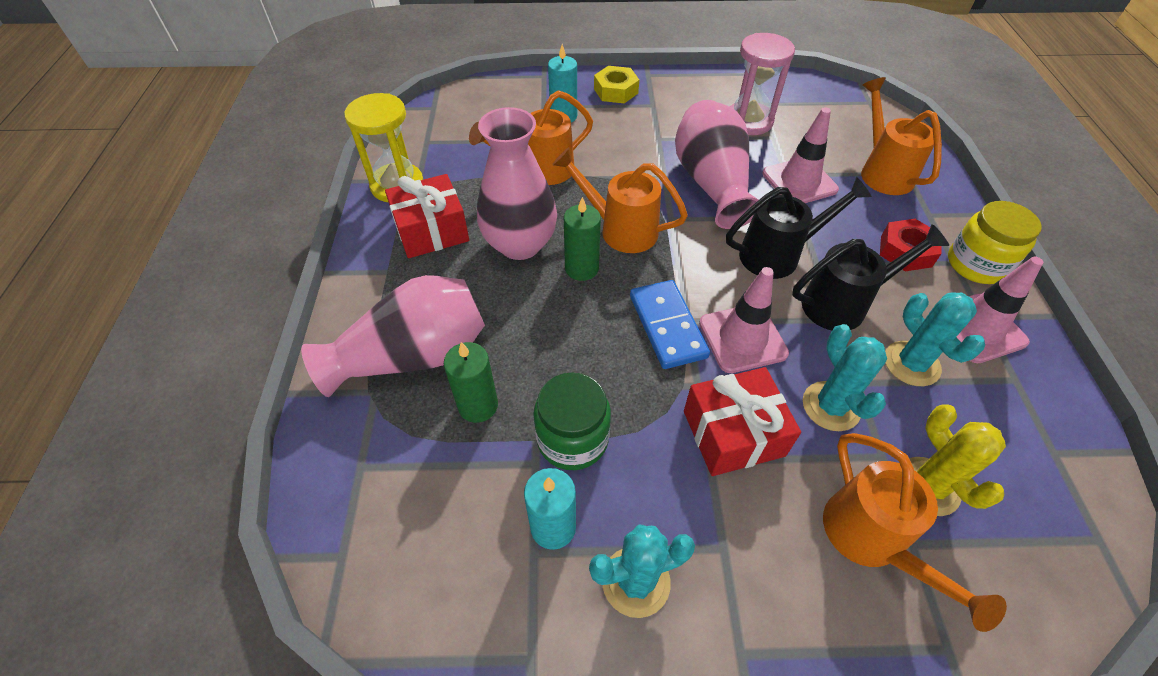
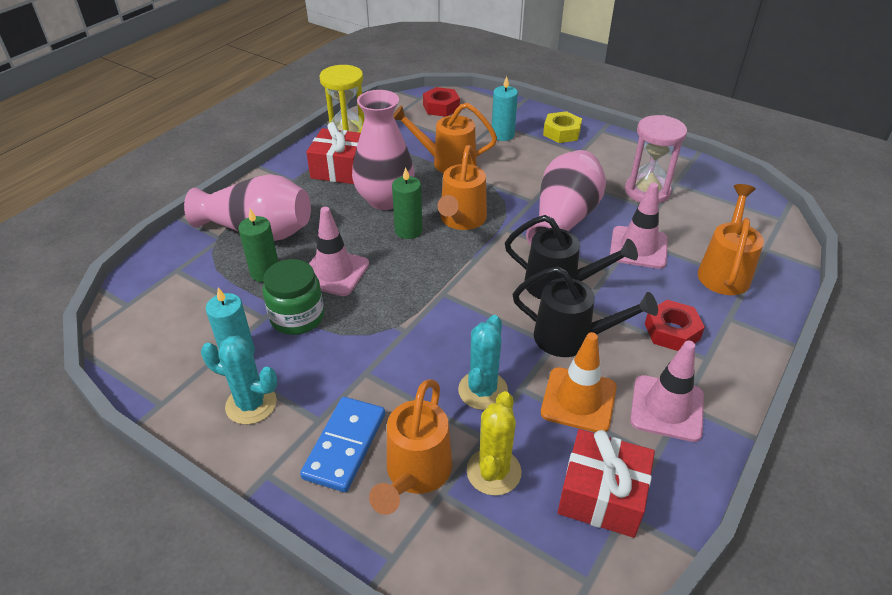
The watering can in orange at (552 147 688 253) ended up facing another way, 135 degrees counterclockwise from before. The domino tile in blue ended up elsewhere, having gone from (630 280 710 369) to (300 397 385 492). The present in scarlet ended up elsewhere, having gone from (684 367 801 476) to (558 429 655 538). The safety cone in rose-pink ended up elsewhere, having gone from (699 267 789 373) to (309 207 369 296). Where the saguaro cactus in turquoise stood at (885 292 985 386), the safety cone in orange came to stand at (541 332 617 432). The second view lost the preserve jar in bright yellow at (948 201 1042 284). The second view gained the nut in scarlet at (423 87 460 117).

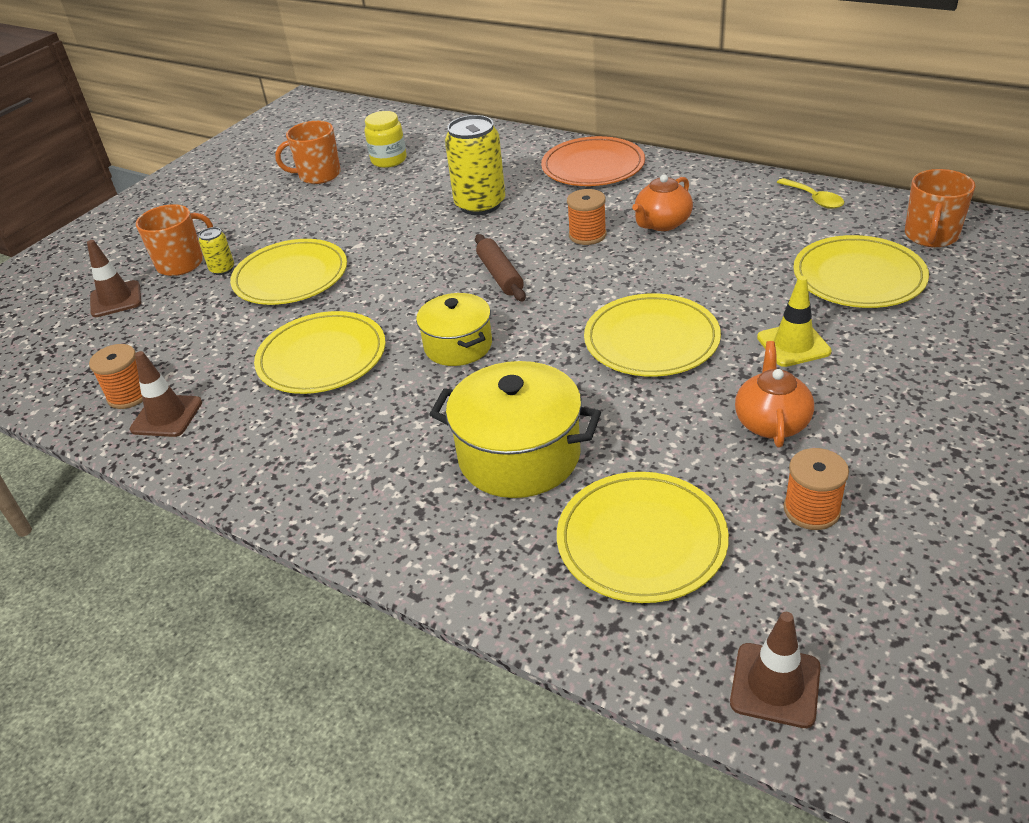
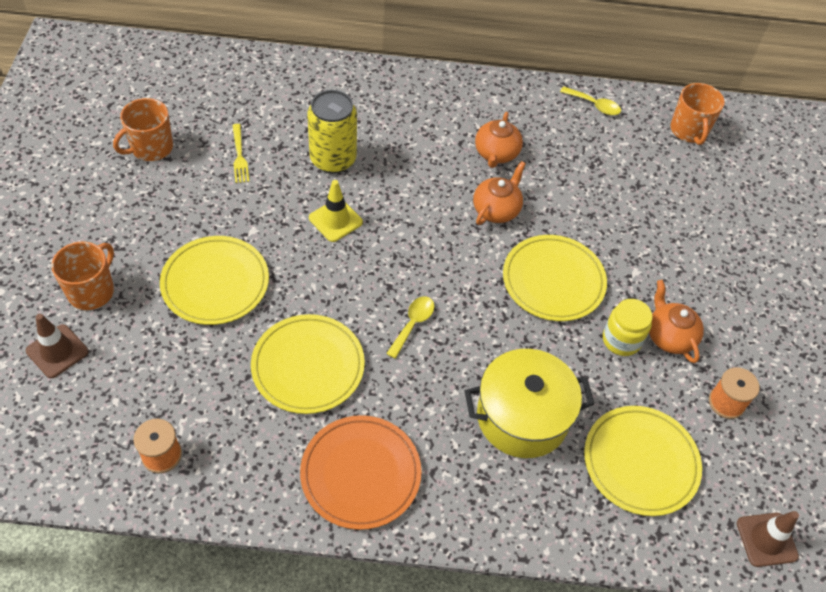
The second view lost the safety cone in dark brown at (130 351 202 437). The second view lost the tin in bright yellow at (199 227 234 275). The preserve jar in bright yellow ended up elsewhere, having gone from (365 111 406 168) to (603 299 653 356). Where the stockpot in bright yellow stood at (416 293 492 366), the spoon in bright yellow came to stand at (386 296 435 359). The second view lost the pastry roller in dark brown at (475 234 526 301). The plate in orange ended up elsewhere, having gone from (541 136 645 186) to (300 415 421 530). The second view lost the bobbin in orange at (567 189 607 245). The safety cone in bright yellow ended up elsewhere, having gone from (757 276 832 367) to (309 180 363 242). The second view lost the plate in bright yellow at (793 235 929 308). The second view gained the table fork in bright yellow at (232 124 249 183). The second view gained the teapot in orange at (473 161 526 225).

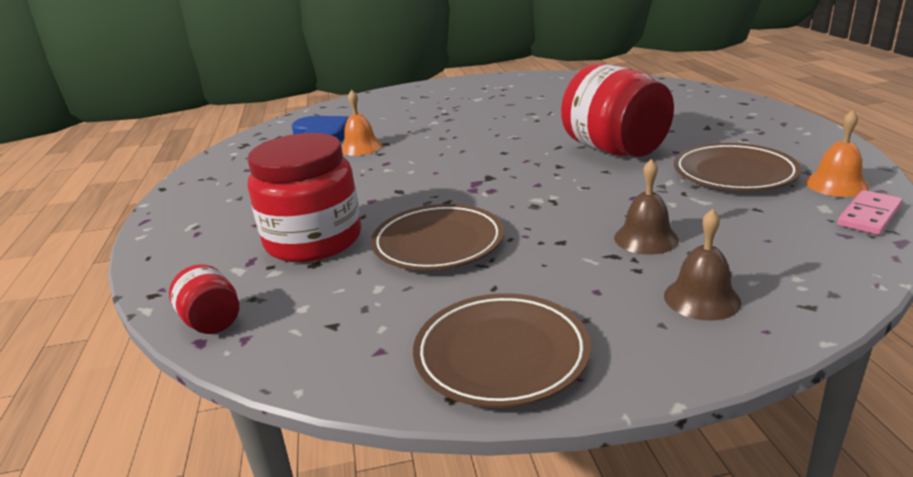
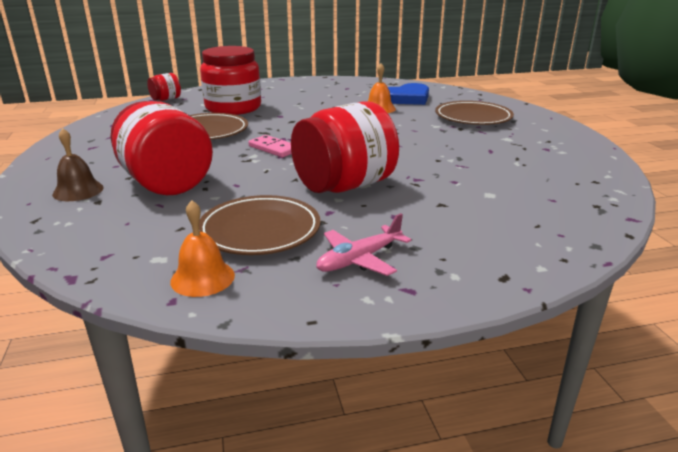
The plate in dark brown ended up elsewhere, having gone from (413 293 591 408) to (435 101 514 125). Where the school bell in dark brown stood at (614 159 679 255), the preserve jar in scarlet came to stand at (110 101 213 195). The domino tile in rose-pink ended up elsewhere, having gone from (837 190 902 235) to (248 135 292 157). The second view gained the plane in rose-pink at (316 213 411 276).

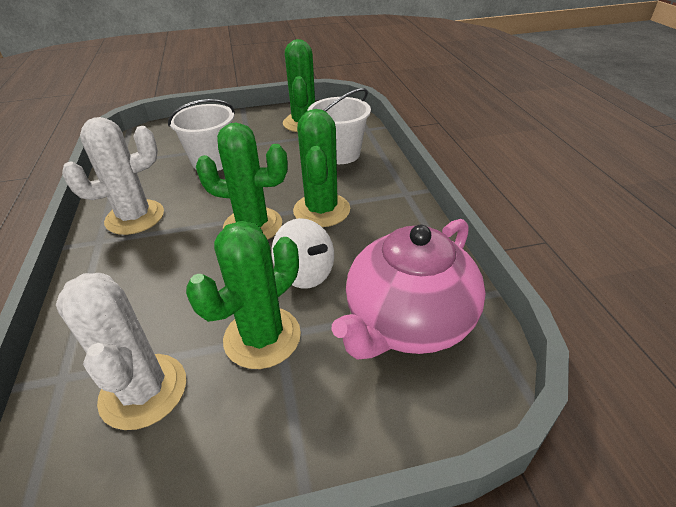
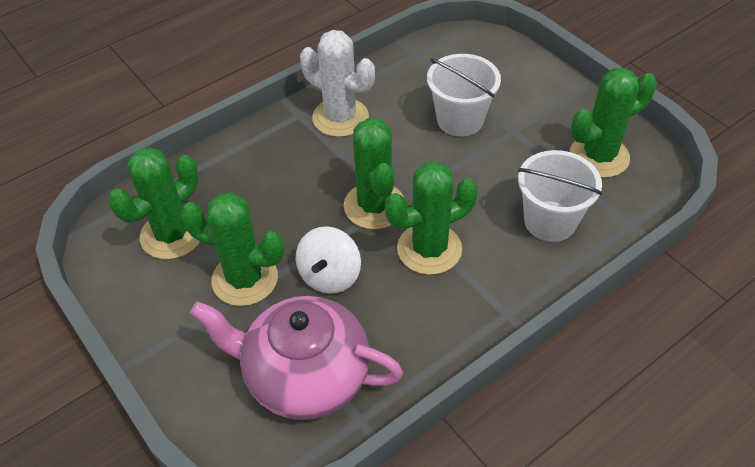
What was the saguaro cactus in pure white at (56 273 186 430) turned into the saguaro cactus in leaf-green at (108 147 200 259).

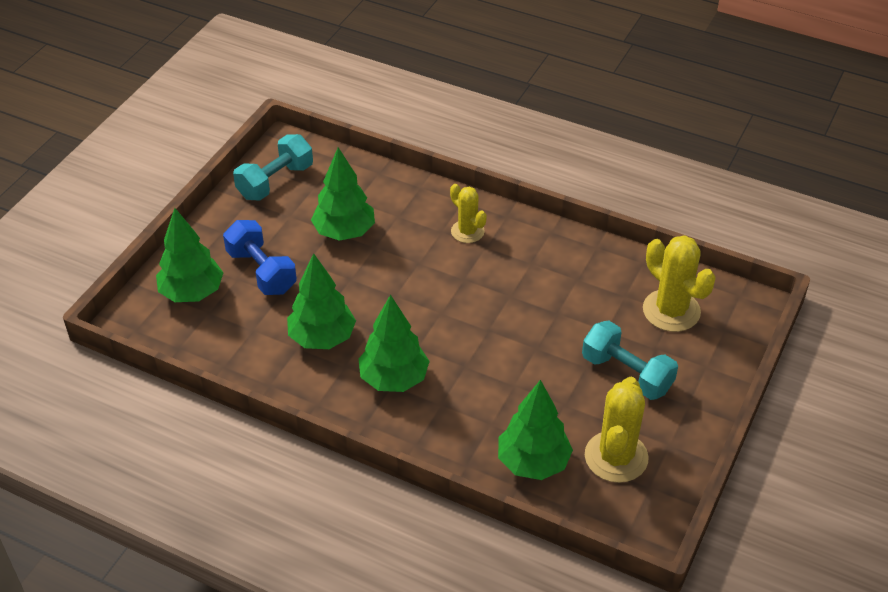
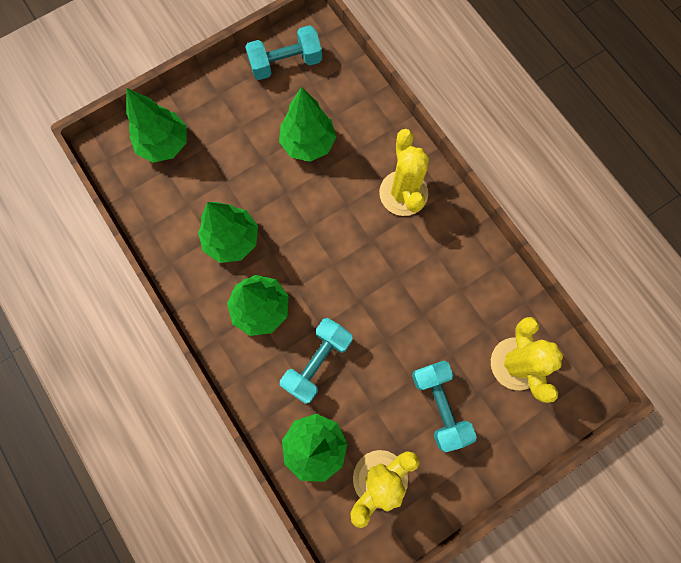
The second view lost the free weight in blue at (223 220 297 295). The size of the saguaro cactus in bright yellow at (450 184 487 243) changed by a factor of 1.62. The second view gained the free weight in turquoise at (280 318 353 404).

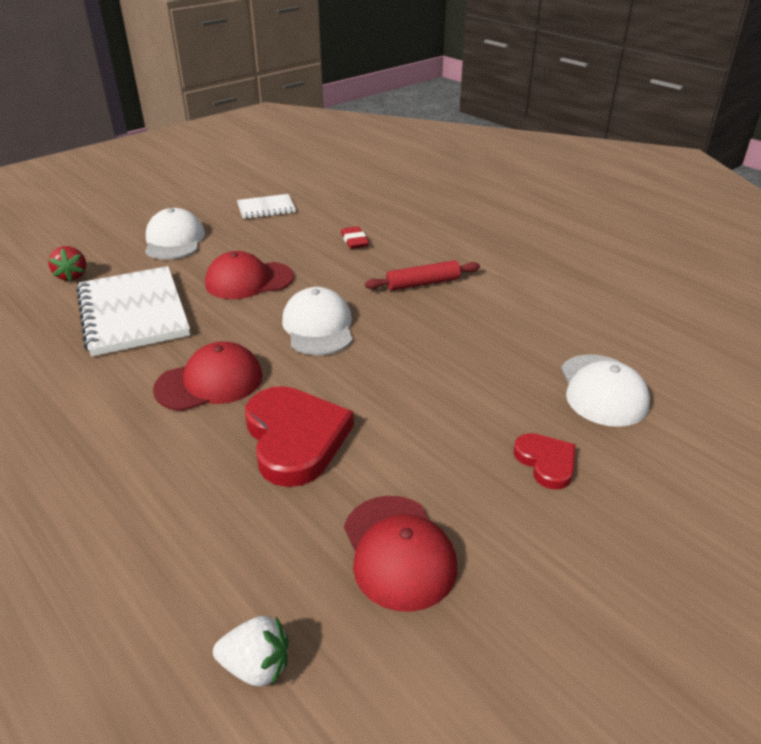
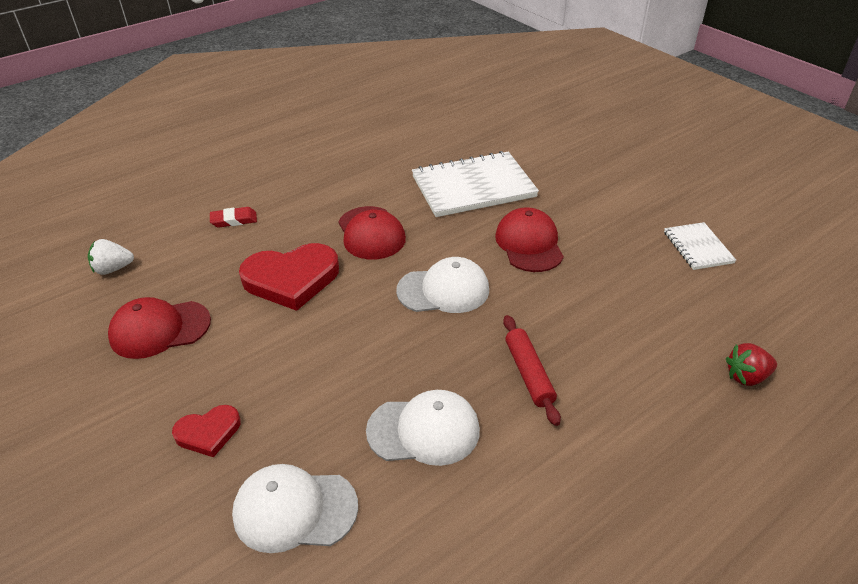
The toy strawberry in scarlet ended up elsewhere, having gone from (48 246 86 282) to (726 343 777 386). The baseball cap in pure white ended up elsewhere, having gone from (145 208 205 260) to (366 390 480 466). The toy strawberry in pure white at (213 616 288 686) ended up facing another way, 60 degrees clockwise from before. The eraser in scarlet ended up elsewhere, having gone from (341 226 369 249) to (210 207 257 228).

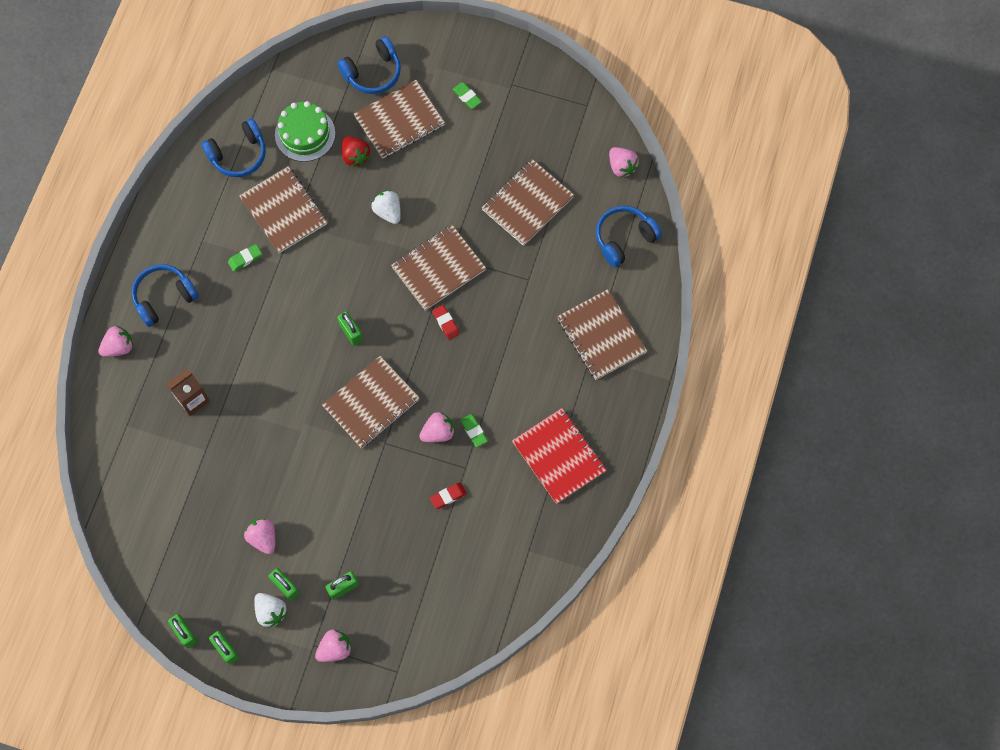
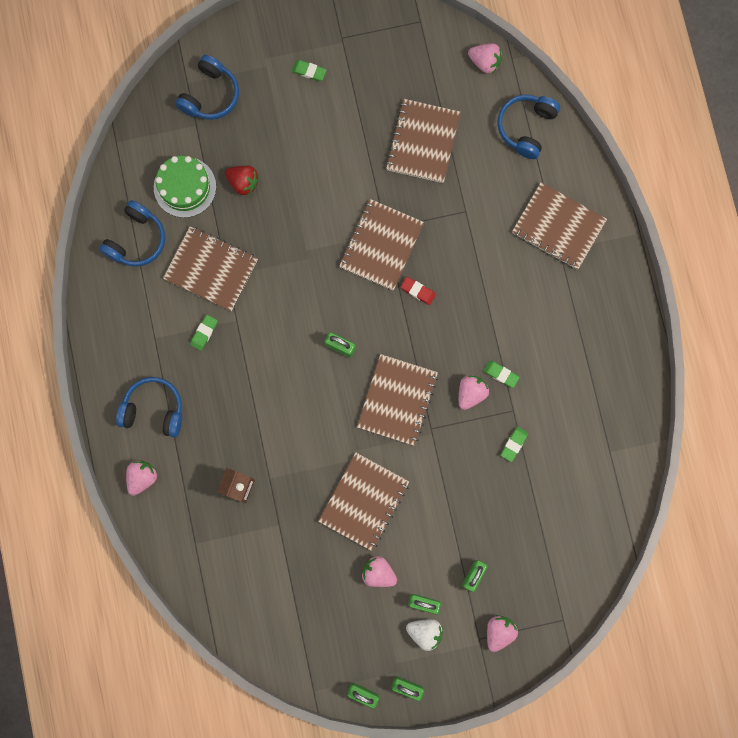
The over-ear headphones in blue at (131 264 199 327) ended up facing another way, 75 degrees clockwise from before. The notebook in dark brown ended up elsewhere, having gone from (354 80 445 159) to (318 452 410 551). The second view lost the toy strawberry in pure white at (371 190 401 224). What was the eraser in scarlet at (430 483 467 509) turned into the eraser in leaf-green at (501 426 528 462). The second view lost the notebook in scarlet at (512 408 607 504).

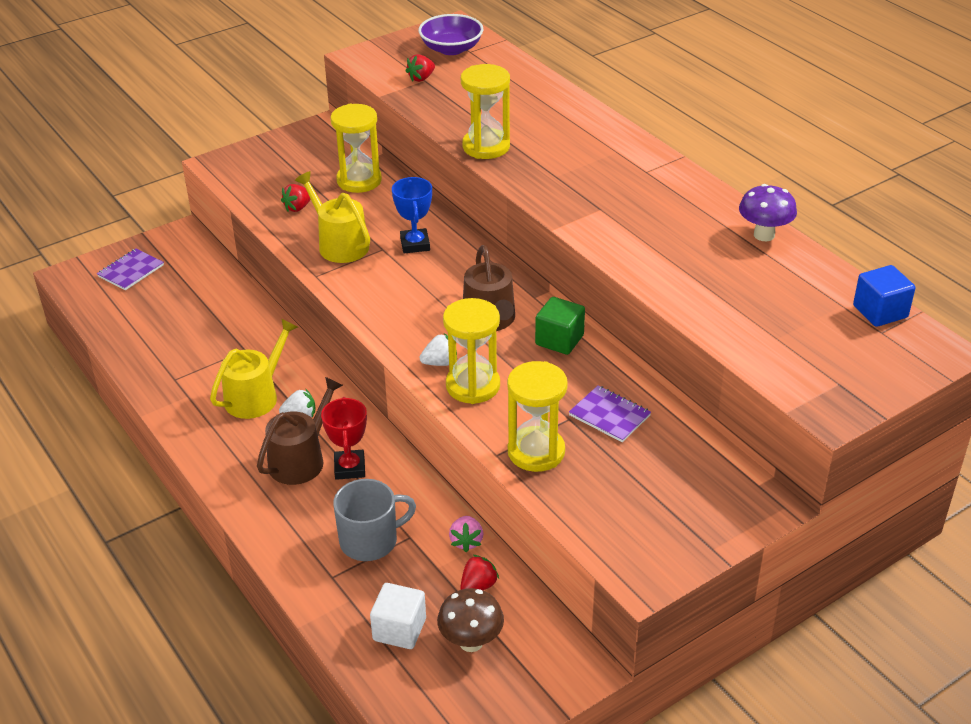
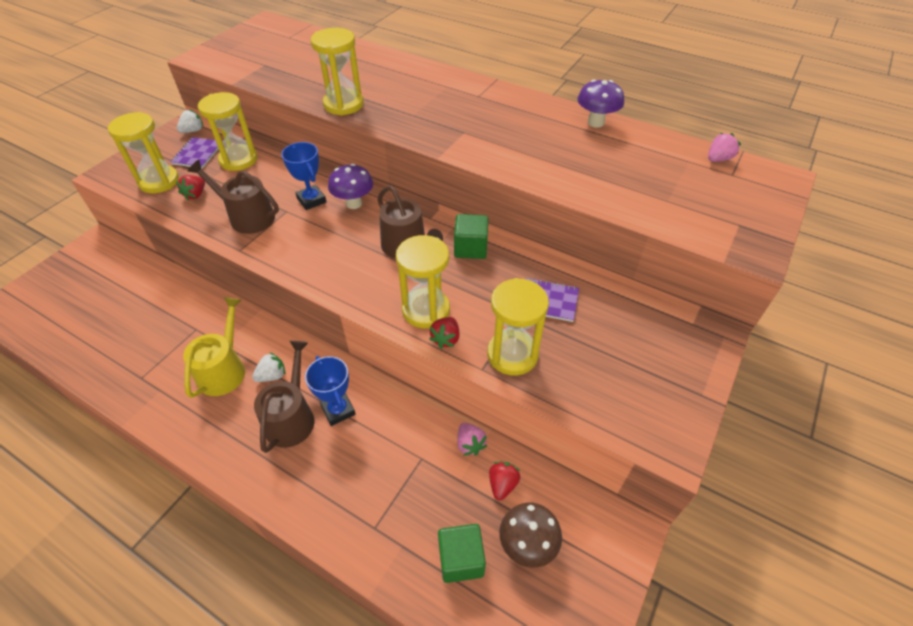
The notebook in royal purple ended up elsewhere, having gone from (97 248 164 290) to (171 137 223 169). What was the watering can in bright yellow at (295 171 370 263) turned into the watering can in dark brown at (188 160 279 234). What was the trophy in scarlet at (321 397 367 480) turned into the trophy in blue at (305 356 356 426). The second view lost the tea mug in gray at (333 479 416 561). What was the cube in pure white at (370 583 426 649) turned into the cube in leaf-green at (438 524 486 583). The toy strawberry in scarlet ended up elsewhere, having gone from (405 54 435 82) to (429 317 460 349). The second view lost the serving bowl in royal purple at (418 14 483 55). The toy strawberry in pure white ended up elsewhere, having gone from (420 334 457 366) to (177 109 203 133). Where the cube in blue stood at (853 265 915 327), the toy strawberry in rose-pink came to stand at (708 133 741 162). The second view gained the sandglass in bright yellow at (107 112 179 193). The second view gained the mushroom in royal purple at (328 164 373 209).

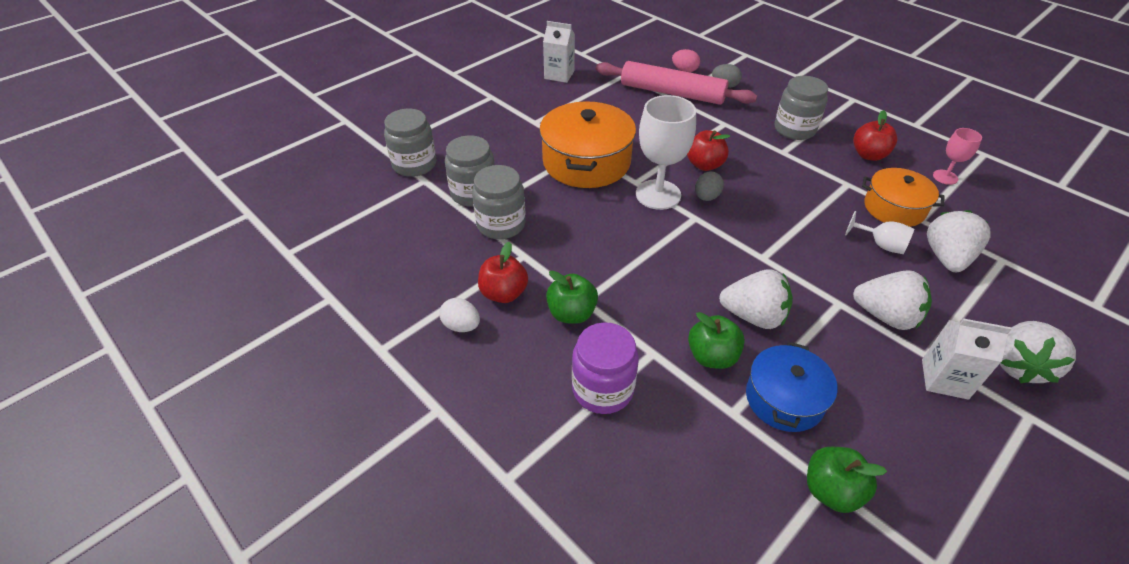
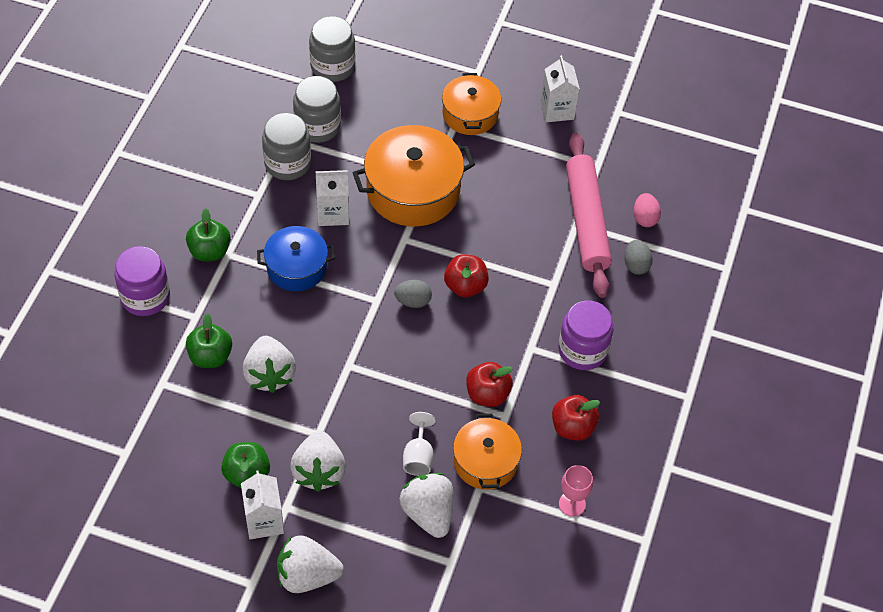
The second view lost the egg shape in pure white at (439 298 480 332). The apple fruit in scarlet ended up elsewhere, having gone from (478 242 528 303) to (466 362 513 407). The second view lost the wine glass in pure white at (636 95 696 210). The stockpot in blue ended up elsewhere, having gone from (746 342 838 432) to (257 226 335 291). What was the preserve jar in gray at (775 76 828 140) turned into the preserve jar in royal purple at (558 300 613 370). The apple fruit in leaf-green ended up elsewhere, having gone from (807 447 887 513) to (221 442 270 488). The toy strawberry in pure white at (927 210 991 272) ended up facing another way, 105 degrees counterclockwise from before. The second view gained the carton in pure white at (316 170 349 226). The second view gained the stockpot in orange at (442 73 501 135).

